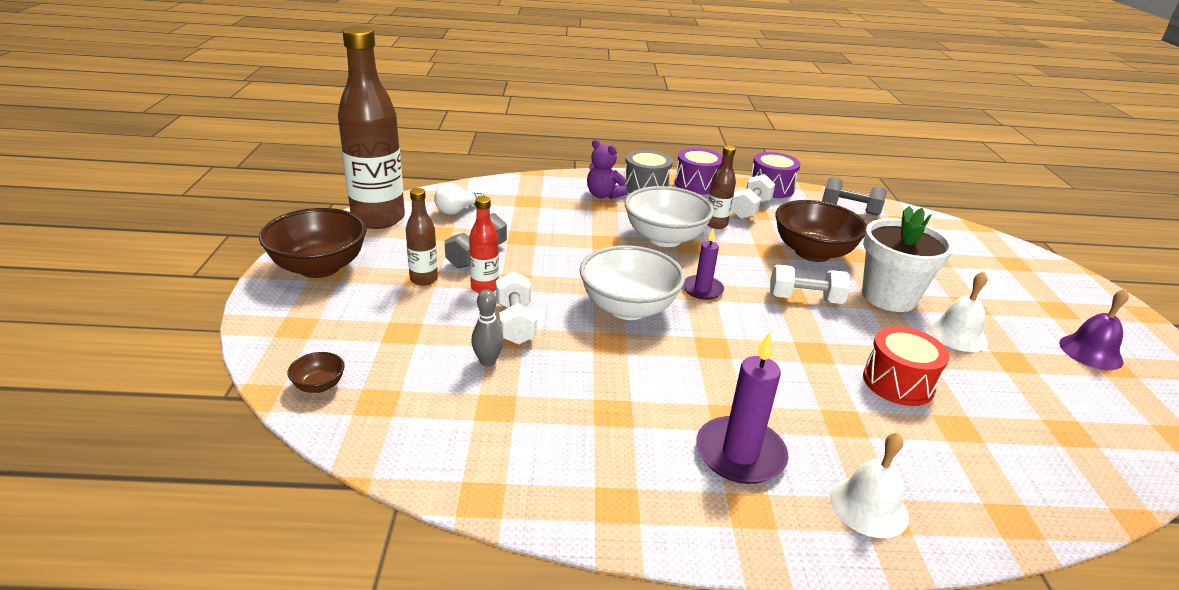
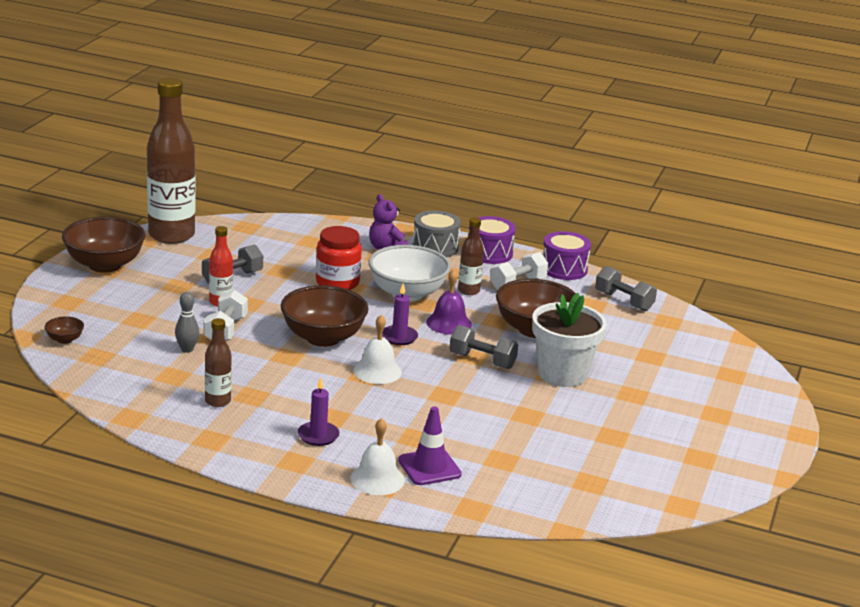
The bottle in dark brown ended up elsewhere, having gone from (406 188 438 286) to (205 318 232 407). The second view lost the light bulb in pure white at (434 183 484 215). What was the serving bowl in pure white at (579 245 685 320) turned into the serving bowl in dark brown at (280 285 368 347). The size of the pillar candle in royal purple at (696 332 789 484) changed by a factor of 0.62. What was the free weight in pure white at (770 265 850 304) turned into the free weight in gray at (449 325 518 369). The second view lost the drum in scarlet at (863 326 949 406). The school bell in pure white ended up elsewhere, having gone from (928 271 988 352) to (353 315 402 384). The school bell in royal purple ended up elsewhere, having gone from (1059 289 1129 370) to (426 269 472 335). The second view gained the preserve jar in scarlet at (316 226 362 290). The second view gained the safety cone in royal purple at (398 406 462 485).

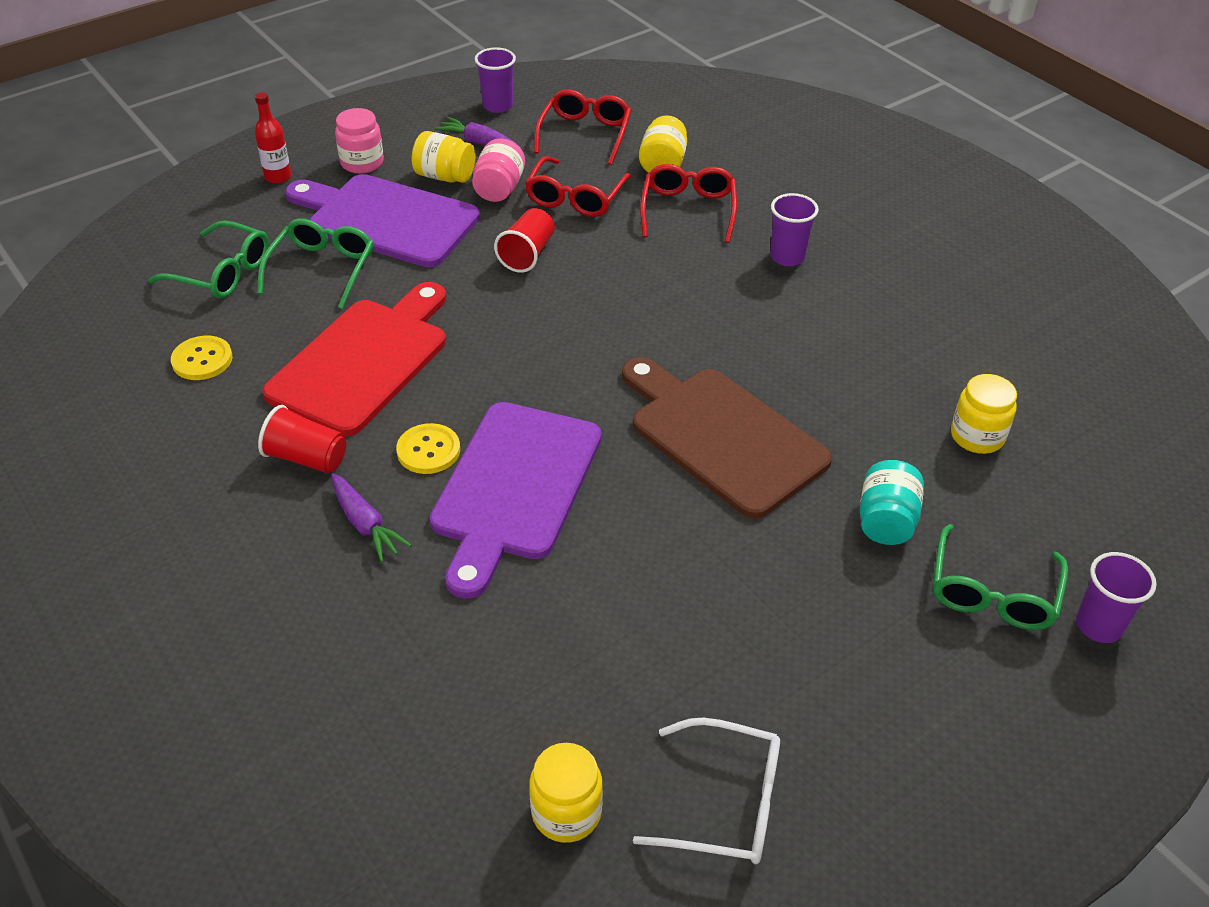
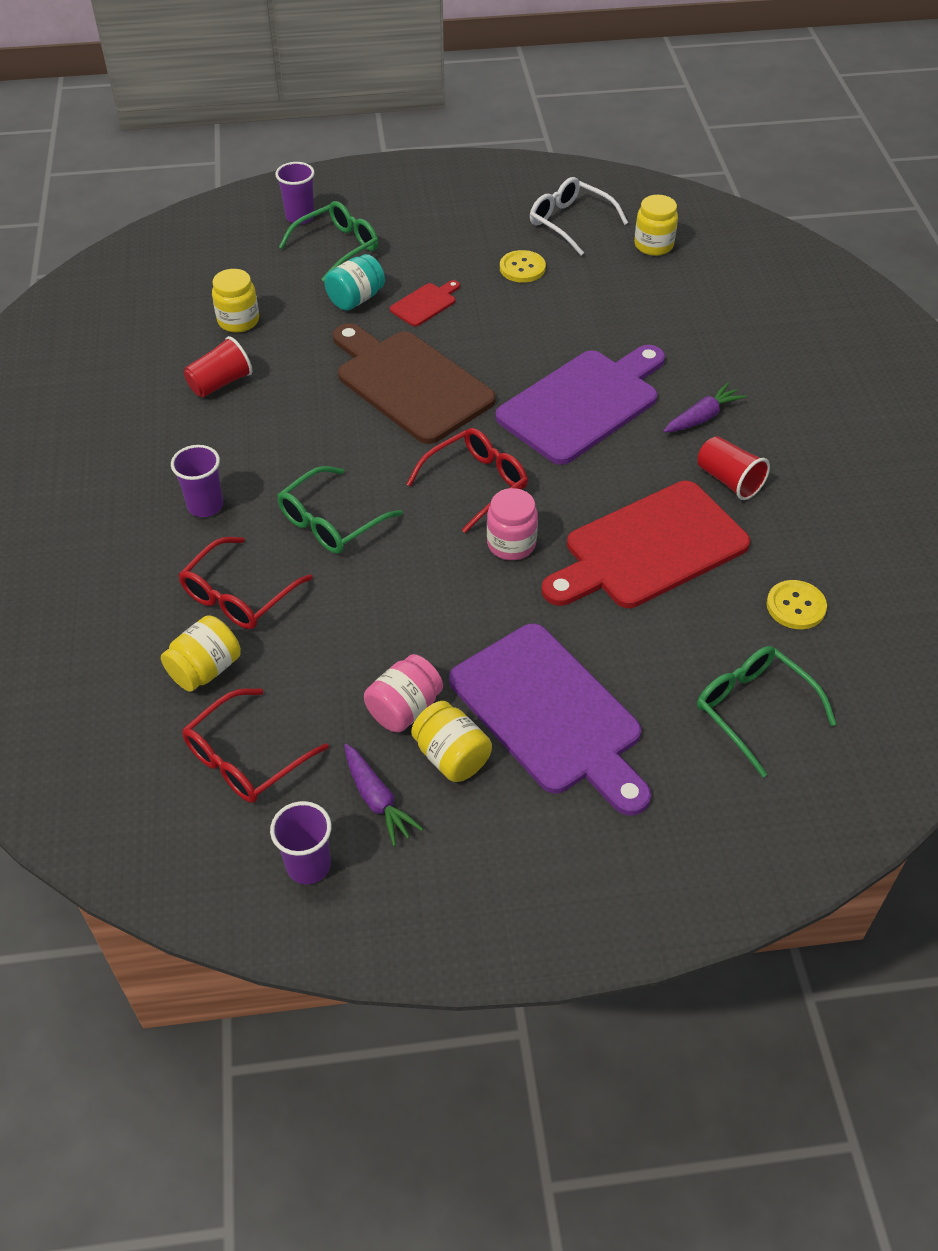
The second view lost the bottle in scarlet at (255 92 291 184). The eyeglasses in leaf-green ended up elsewhere, having gone from (257 218 374 309) to (277 466 403 554). The toy carrot in royal purple at (331 473 412 562) ended up facing another way, 60 degrees clockwise from before. The preserve jar in rose-pink ended up elsewhere, having gone from (335 108 384 174) to (487 488 538 560). The shirt button in bright yellow ended up elsewhere, having gone from (396 423 460 474) to (500 250 546 283). The tumbler in scarlet ended up elsewhere, having gone from (494 208 555 273) to (184 336 253 397). The eyeglasses in scarlet ended up elsewhere, having gone from (525 156 631 217) to (407 428 528 533). The bread board in dark brown at (622 357 832 519) ended up facing another way, 150 degrees clockwise from before. The second view gained the bread board in scarlet at (390 280 460 327).

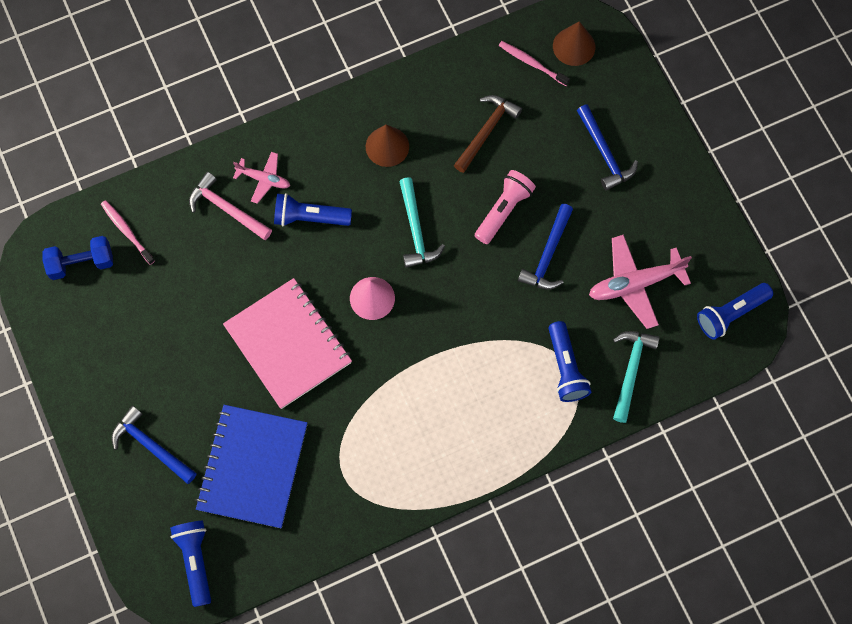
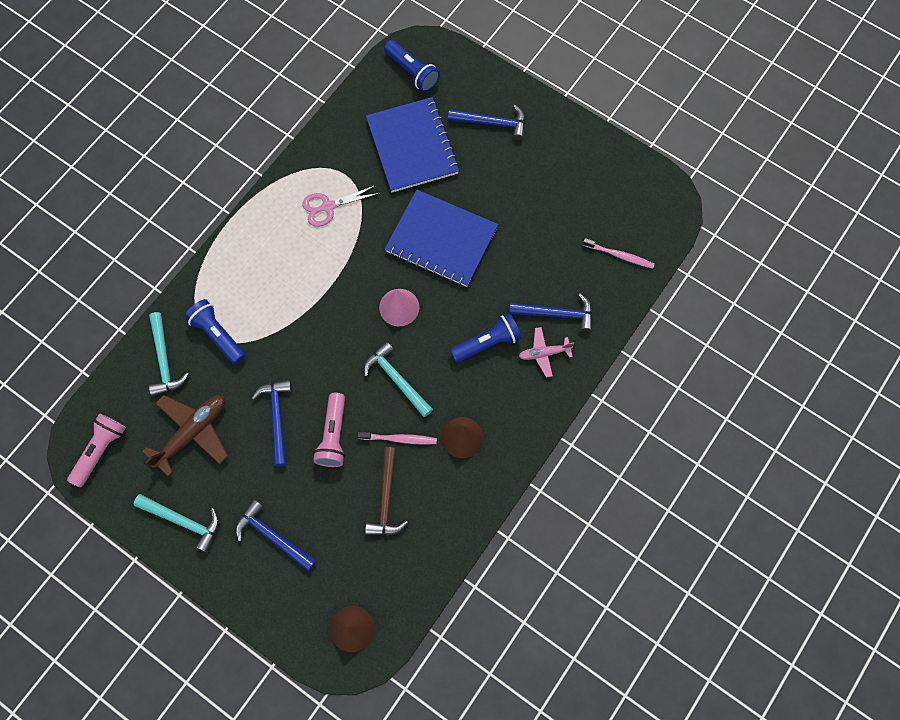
The second view lost the free weight in blue at (42 236 113 280). What was the claw hammer in rose-pink at (189 172 272 240) turned into the claw hammer in blue at (509 293 592 332). What was the notebook in rose-pink at (223 278 352 409) turned into the notebook in blue at (385 189 498 287). The tooth brush in rose-pink ended up elsewhere, having gone from (499 41 570 86) to (357 432 437 445). What was the plane in rose-pink at (589 234 692 329) turned into the plane in dark brown at (142 395 228 477). What was the torch in blue at (697 283 773 340) turned into the torch in rose-pink at (67 413 126 487). The second view gained the claw hammer in turquoise at (134 494 219 552). The second view gained the scissors in rose-pink at (302 185 380 227).

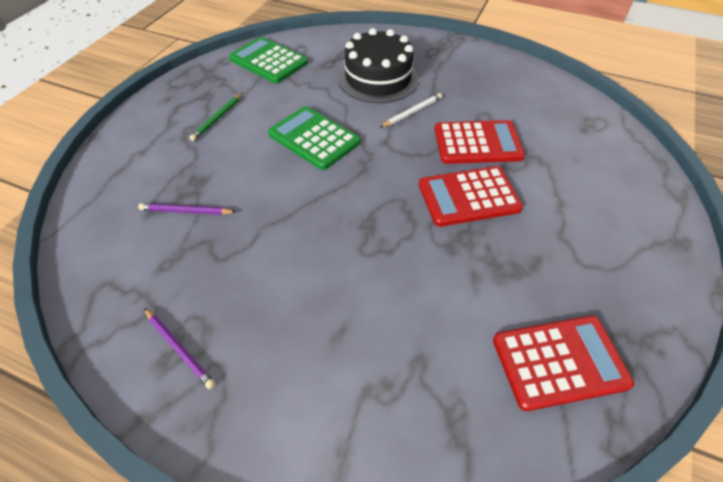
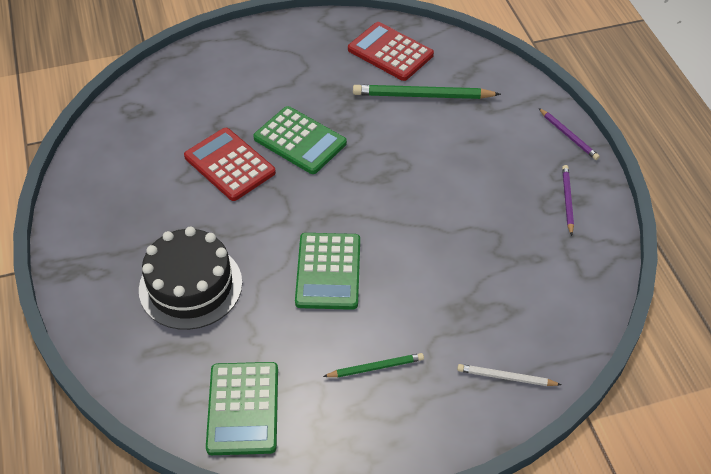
The lead pencil in royal purple ended up elsewhere, having gone from (138 203 236 215) to (539 108 600 160). The lead pencil in pure white ended up elsewhere, having gone from (380 93 442 128) to (457 364 562 386). What was the pocket calculator in scarlet at (419 166 523 227) turned into the pocket calculator in leaf-green at (253 106 347 174). The second view gained the lead pencil in leaf-green at (353 85 501 99).

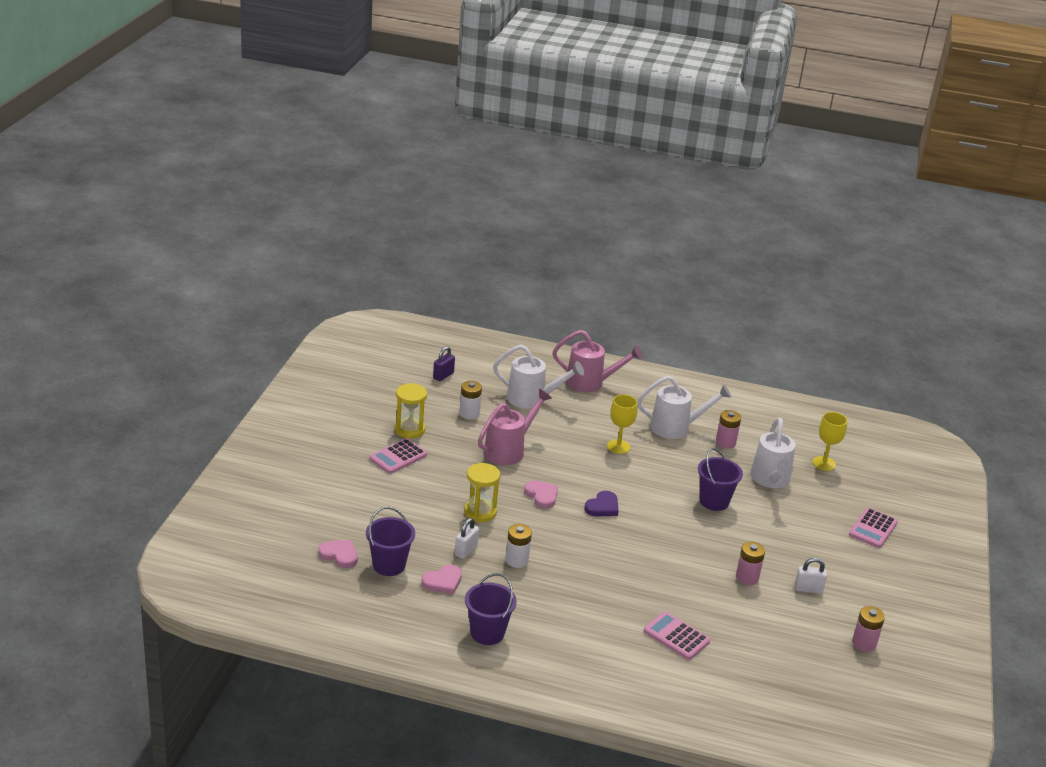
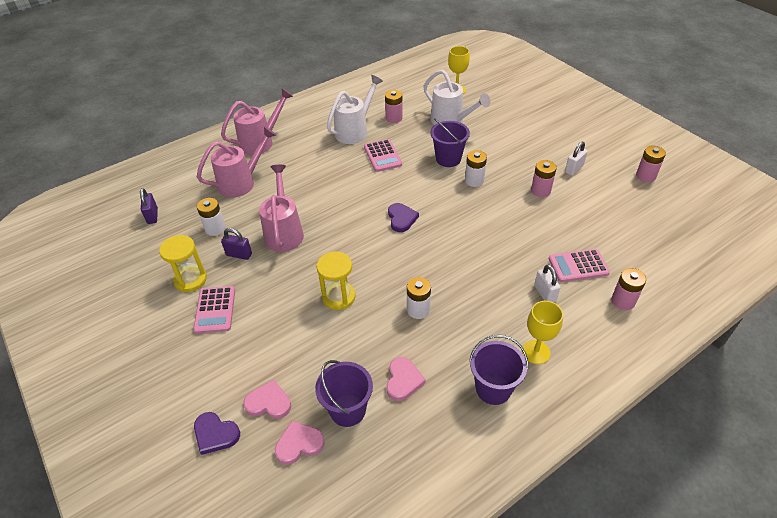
The lock in pure white ended up elsewhere, having gone from (455 518 479 559) to (534 264 561 302). What was the watering can in pure white at (493 345 584 409) turned into the watering can in rose-pink at (197 126 276 198). The heart shape in rose-pink ended up elsewhere, having gone from (524 480 558 509) to (243 380 291 419). The wine glass in bright yellow ended up elsewhere, having gone from (607 395 638 454) to (522 301 563 364). The pocket calculator in rose-pink ended up elsewhere, having gone from (849 508 898 548) to (364 139 402 172). The second view gained the heart shape in royal purple at (194 412 240 455). The second view gained the lock in royal purple at (221 228 252 260). The second view gained the battery in pure white at (465 150 487 187). The second view gained the battery in rose-pink at (611 268 646 310).

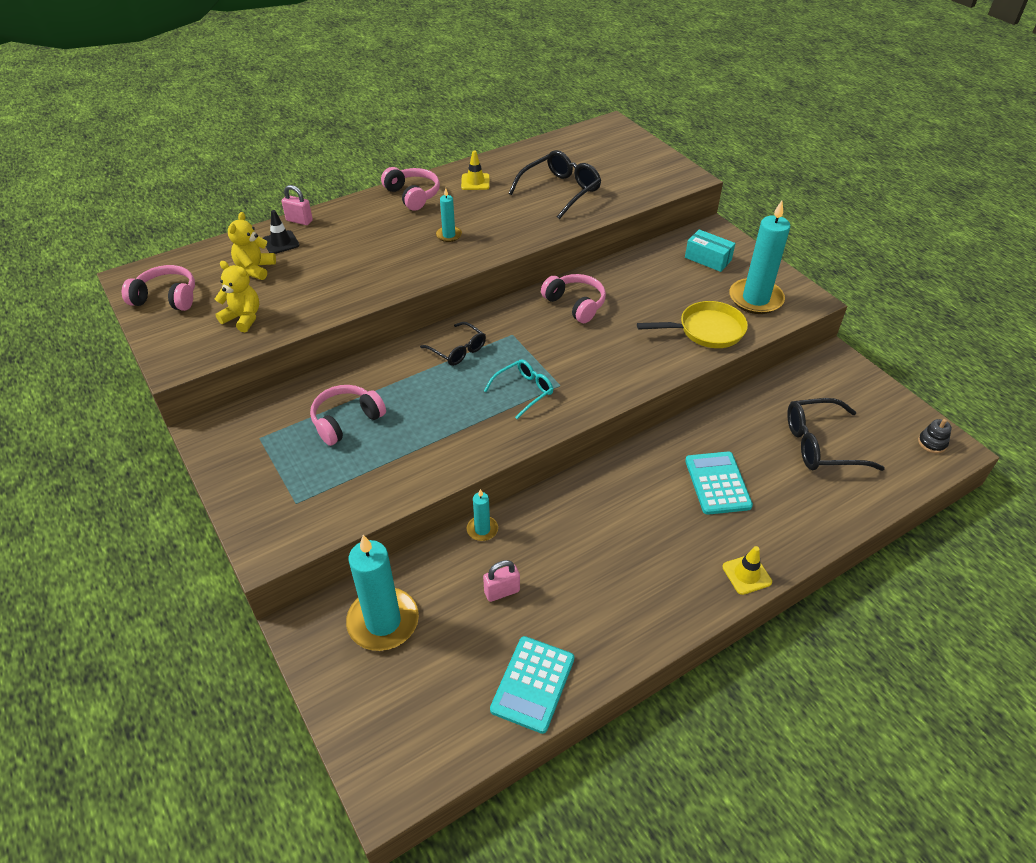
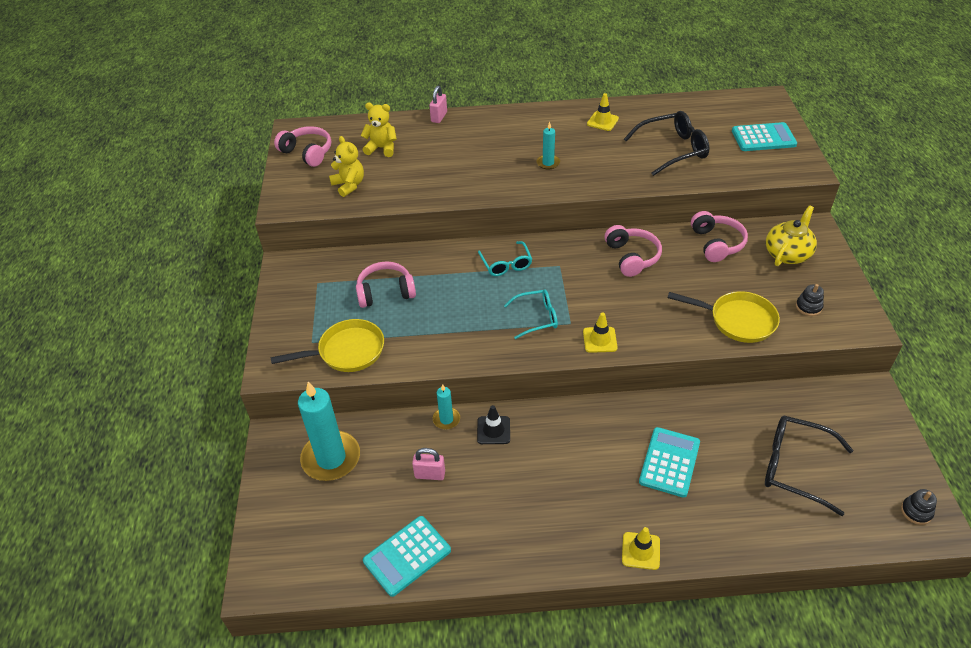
The stuffed bear in bright yellow at (228 212 276 280) ended up facing another way, 60 degrees clockwise from before. The safety cone in jet-black ended up elsewhere, having gone from (263 210 299 254) to (477 405 510 444). The lock in rose-pink at (281 185 313 225) ended up facing another way, 60 degrees clockwise from before. The over-ear headphones in rose-pink ended up elsewhere, having gone from (381 167 440 211) to (691 211 748 262). What was the eyeglasses in jet-black at (420 322 486 366) turned into the eyeglasses in turquoise at (478 241 532 276). Where the box in turquoise stood at (685 229 735 272), the teapot in bright yellow came to stand at (766 205 817 266). Where the pillar candle in turquoise stood at (729 201 790 314), the stacking toy in jet-black came to stand at (796 284 824 316). The second view gained the frying pan in bright yellow at (270 319 384 372). The second view gained the safety cone in bright yellow at (583 312 618 353). The second view gained the pocket calculator in turquoise at (732 122 797 151).

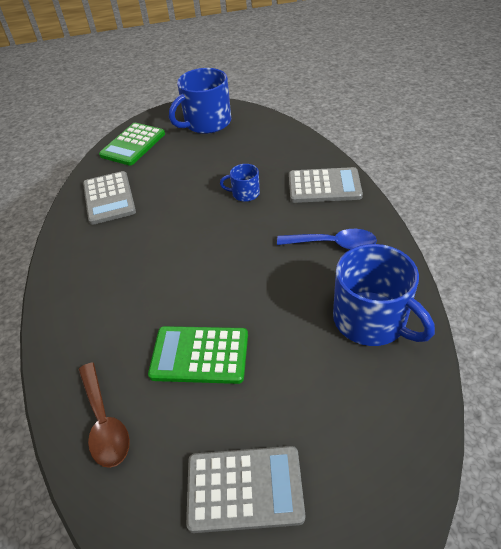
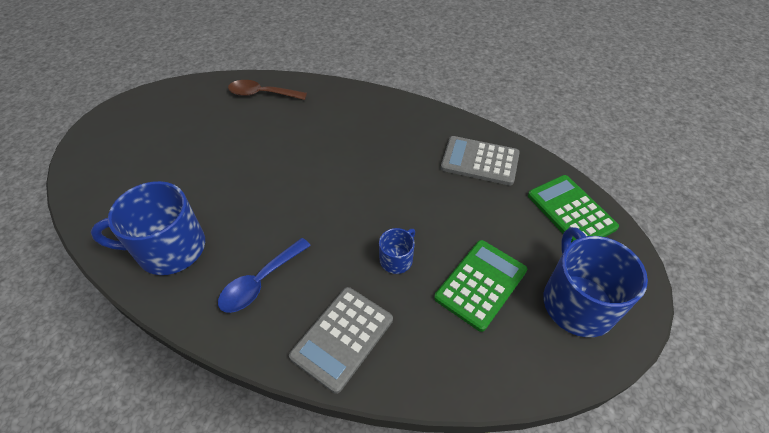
The pocket calculator in leaf-green ended up elsewhere, having gone from (148 326 248 384) to (434 240 527 332). The second view lost the pocket calculator in gray at (186 446 305 533).

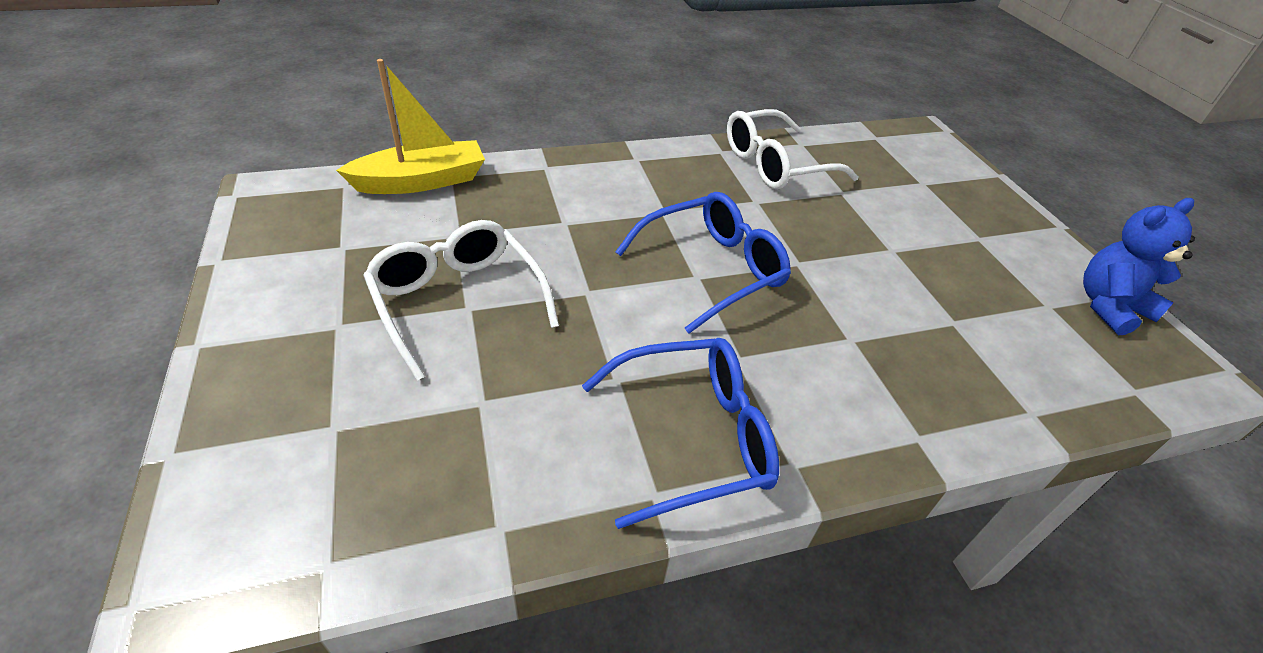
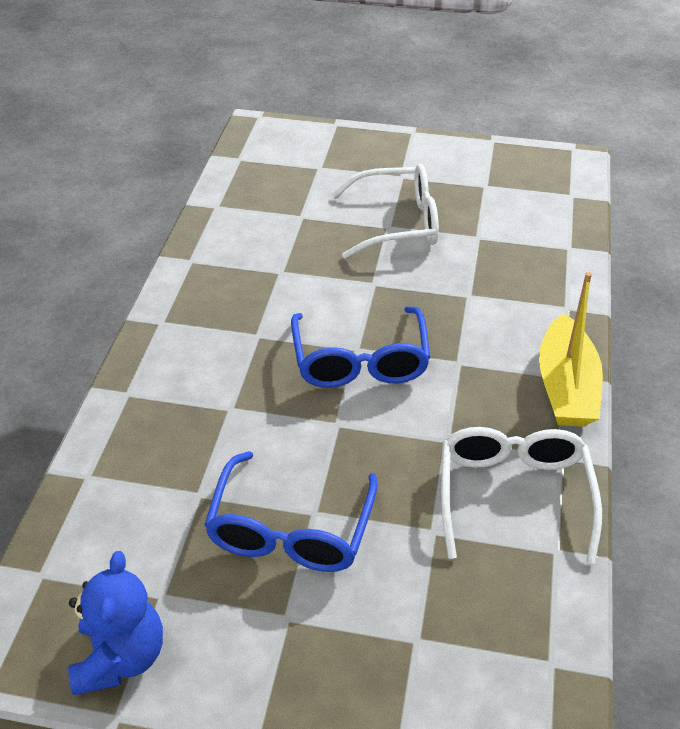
The boat in bright yellow ended up elsewhere, having gone from (336 59 485 194) to (539 272 603 427). The eyeglasses in blue ended up elsewhere, having gone from (582 338 779 529) to (204 451 378 572).

